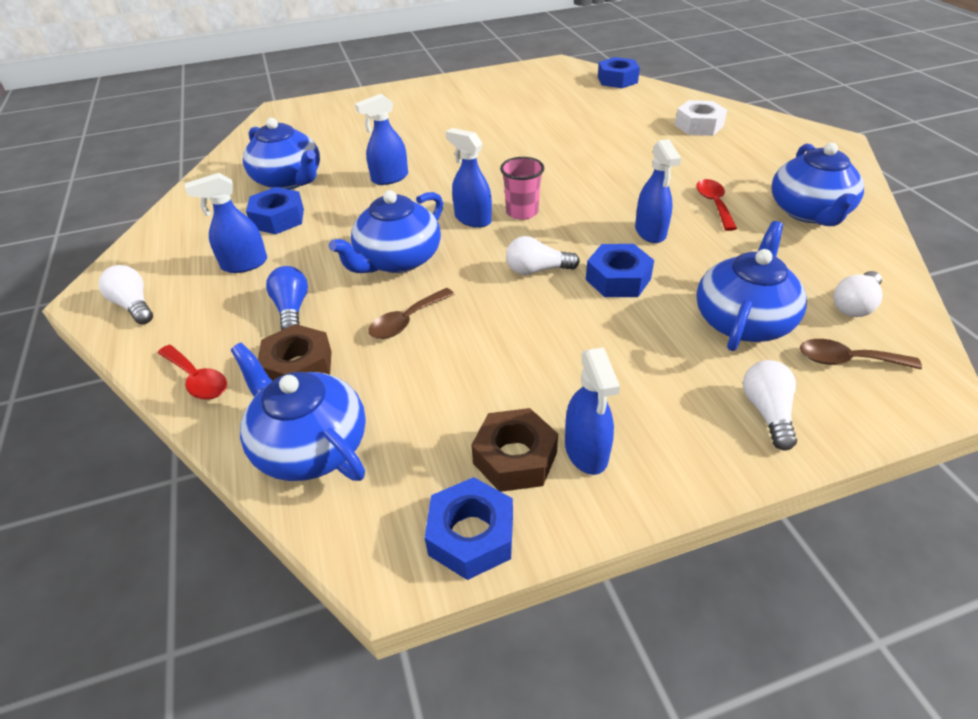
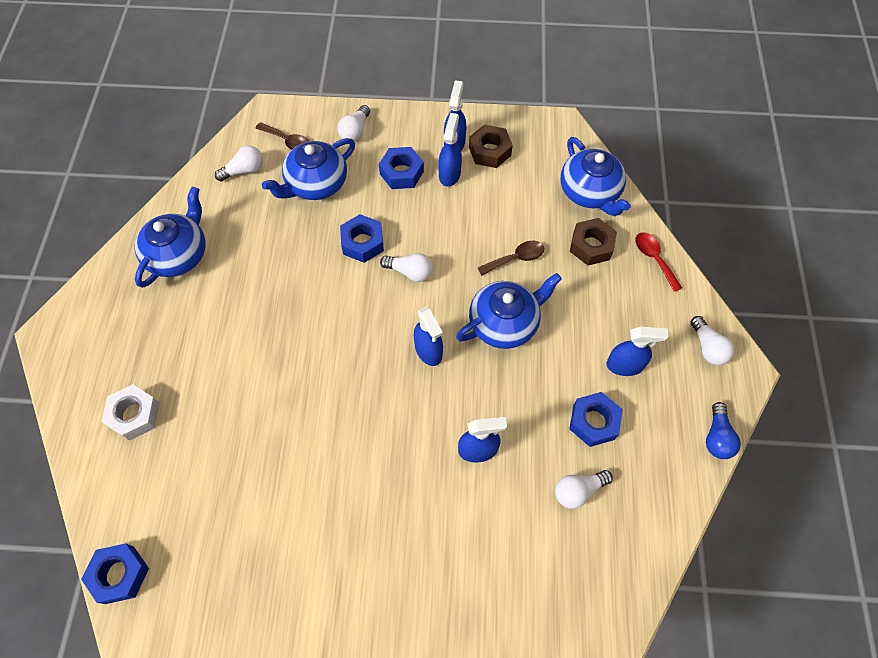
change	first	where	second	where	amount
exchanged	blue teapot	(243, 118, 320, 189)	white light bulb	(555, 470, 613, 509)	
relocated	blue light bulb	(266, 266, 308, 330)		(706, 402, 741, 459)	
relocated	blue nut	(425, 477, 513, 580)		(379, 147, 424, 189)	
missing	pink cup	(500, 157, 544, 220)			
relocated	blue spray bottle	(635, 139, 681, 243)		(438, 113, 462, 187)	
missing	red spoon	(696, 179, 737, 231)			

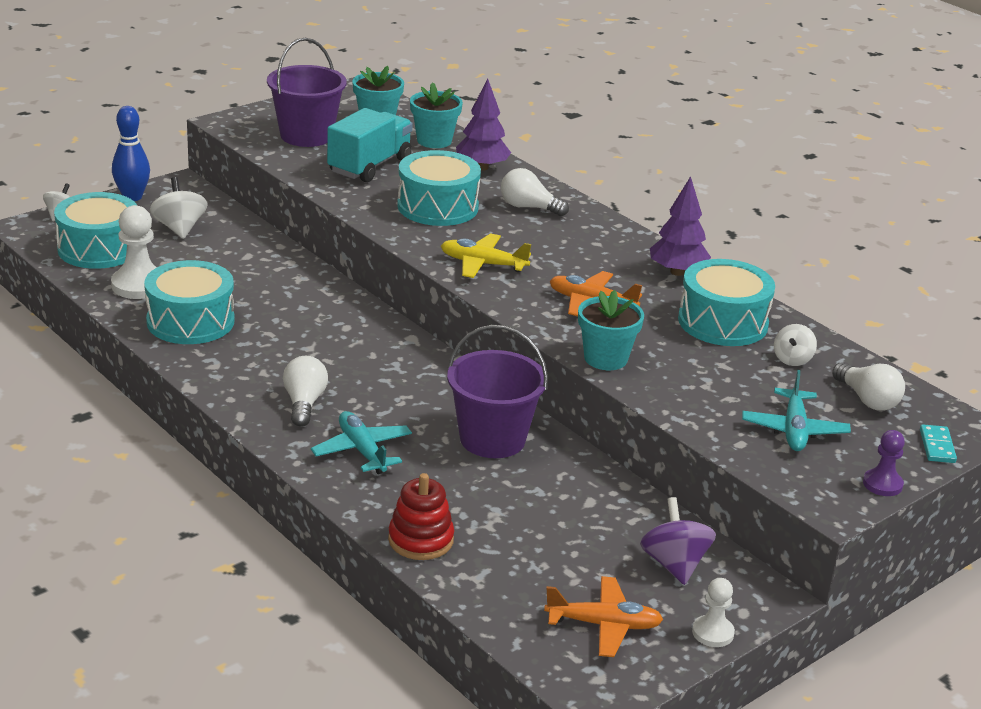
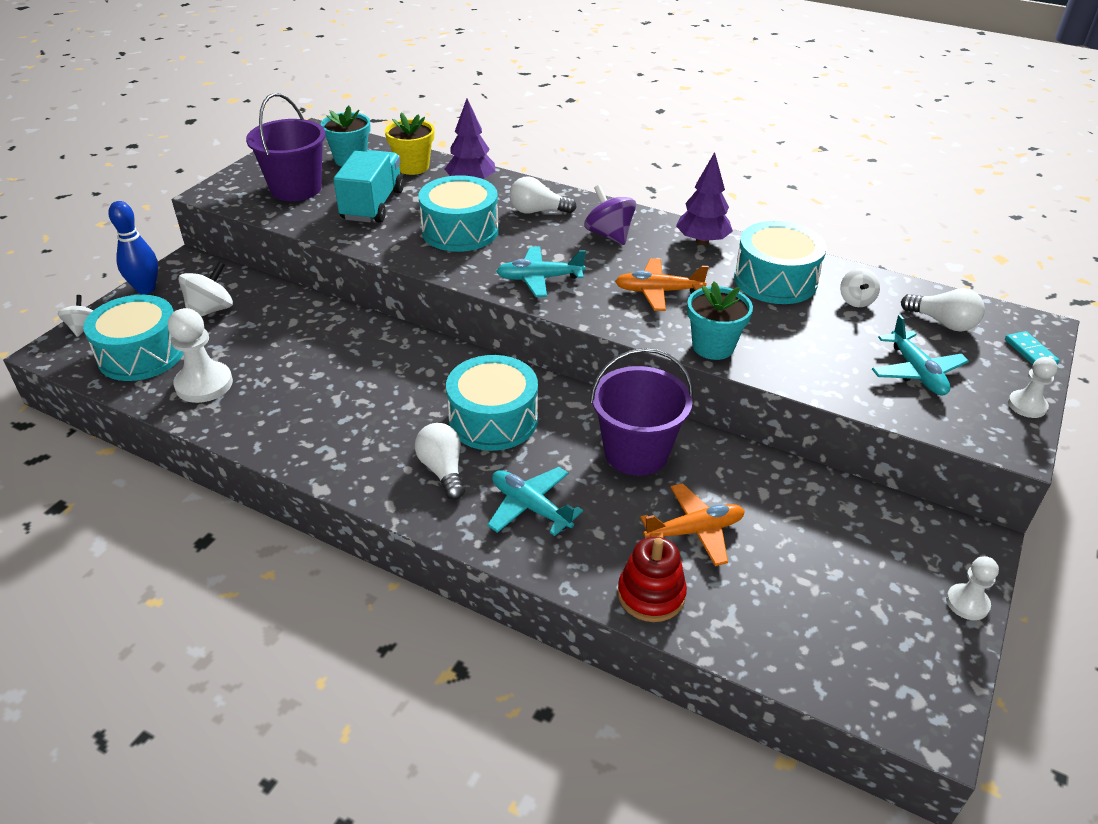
change	first	where	second	where	amount
relocated	turquoise drum	(144, 260, 235, 344)		(446, 355, 538, 451)	
spun	white spinning top	(150, 177, 208, 239)		(178, 262, 233, 317)	75 degrees clockwise
colour	turquoise flower pot	(410, 82, 463, 148)	yellow flower pot	(385, 112, 434, 175)	
colour	yellow plane	(441, 233, 531, 278)	turquoise plane	(496, 246, 586, 297)	
relocated	orange plane	(544, 576, 663, 657)		(640, 483, 745, 566)	
relocated	purple spinning top	(640, 497, 716, 585)		(584, 185, 636, 245)	
colour	purple pawn	(863, 430, 905, 496)	white pawn	(1008, 357, 1058, 418)	

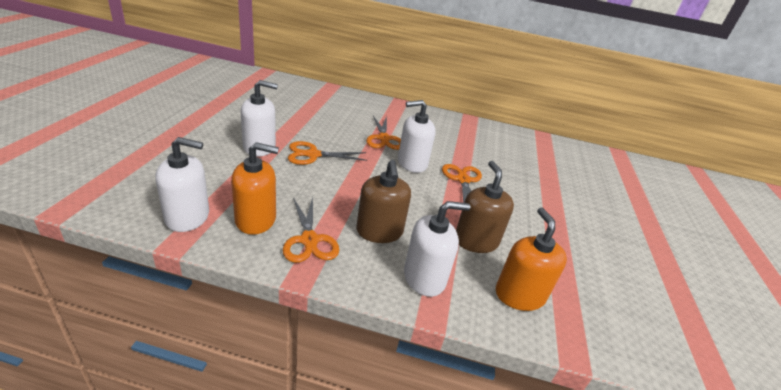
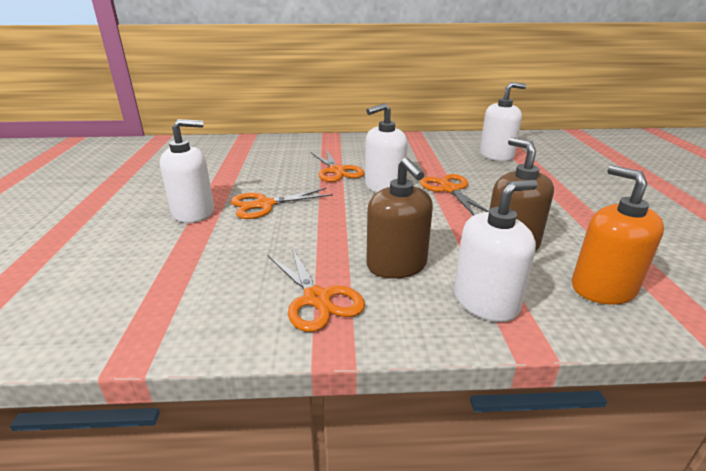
change	first	where	second	where	amount
relocated	white soap dispenser	(155, 137, 209, 232)		(480, 82, 526, 161)	
missing	orange soap dispenser	(231, 142, 279, 235)			

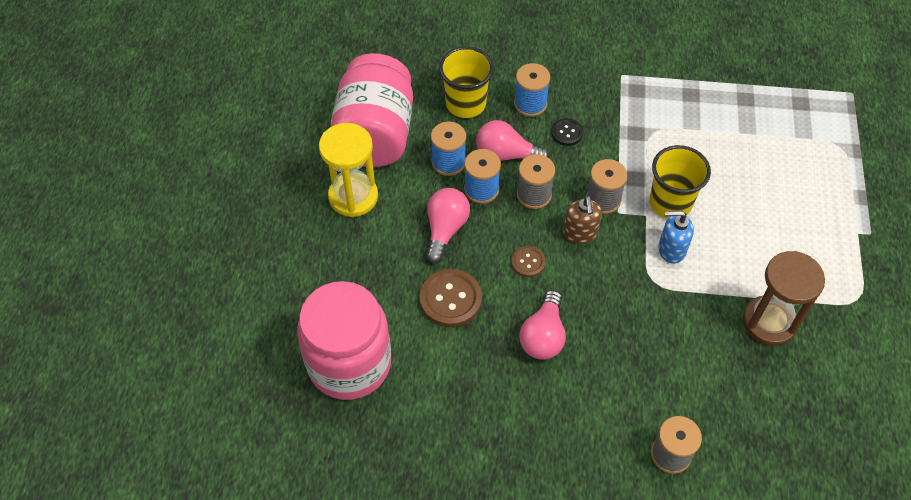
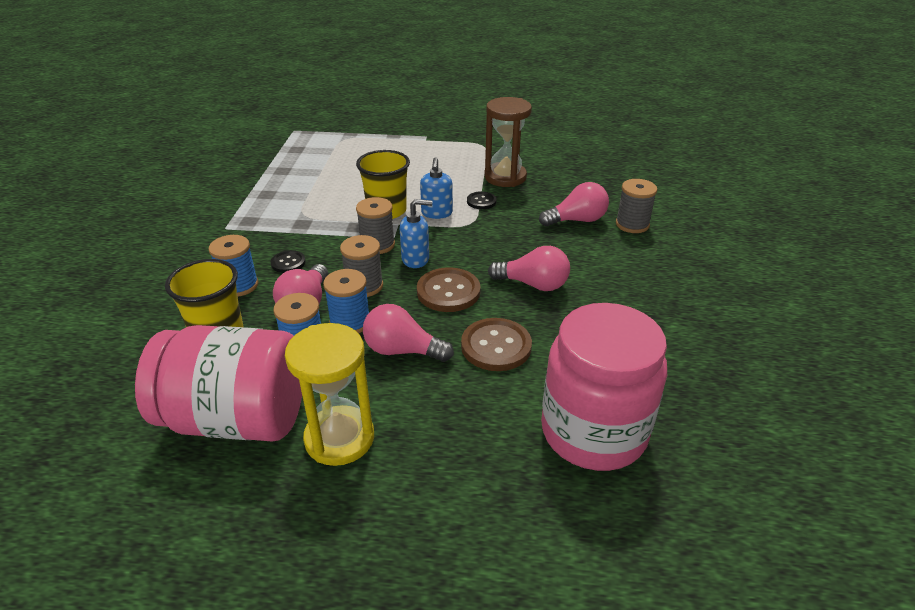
change	first	where	second	where	amount
size	brown button	(511, 246, 546, 277)		(417, 267, 481, 312)	x1.77
colour	brown soap dispenser	(563, 196, 602, 244)	blue soap dispenser	(400, 199, 432, 268)	
appeared			black button	(467, 191, 497, 209)	
appeared			pink light bulb	(539, 182, 609, 226)	

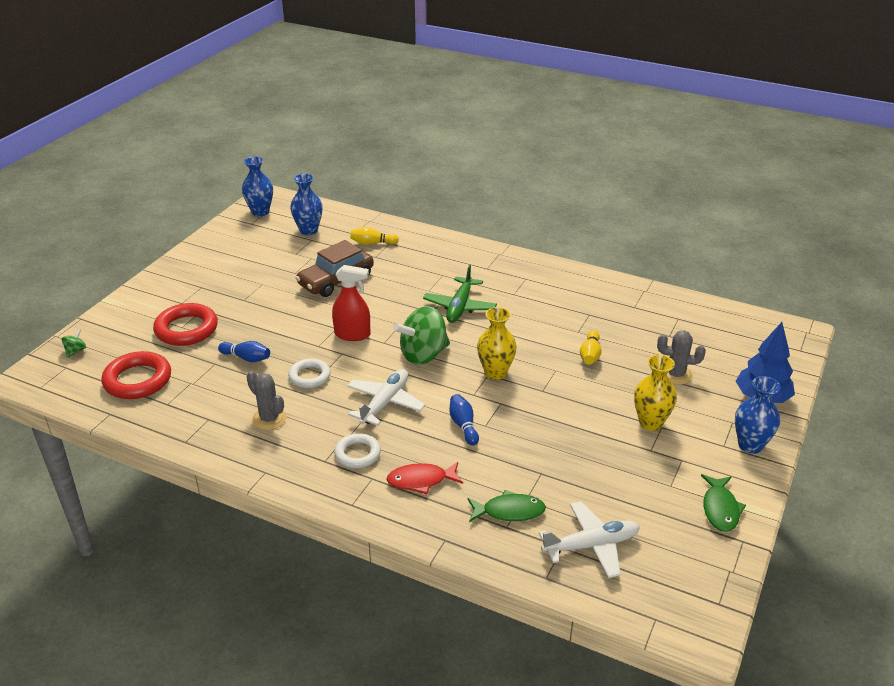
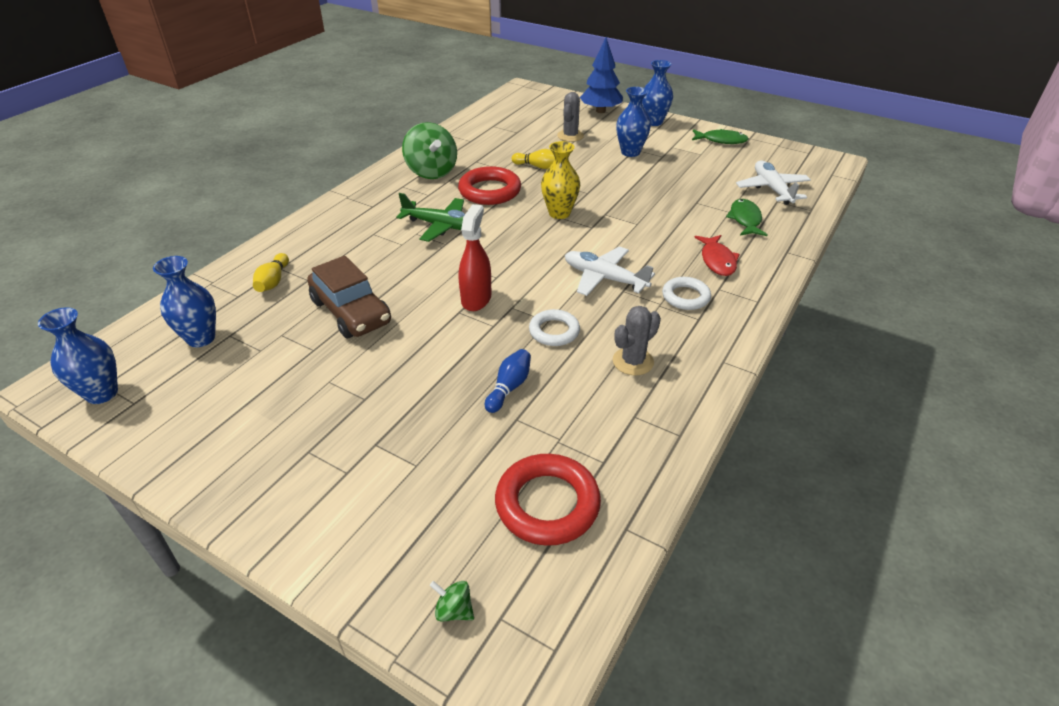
change	first	where	second	where	amount
relocated	red ring	(153, 303, 218, 346)		(458, 166, 521, 205)	
relocated	green spinning top	(393, 306, 450, 365)		(402, 122, 457, 179)	
missing	blue bowling pin	(449, 394, 479, 446)			
colour	yellow vase	(634, 355, 677, 431)	blue vase	(616, 87, 651, 157)	

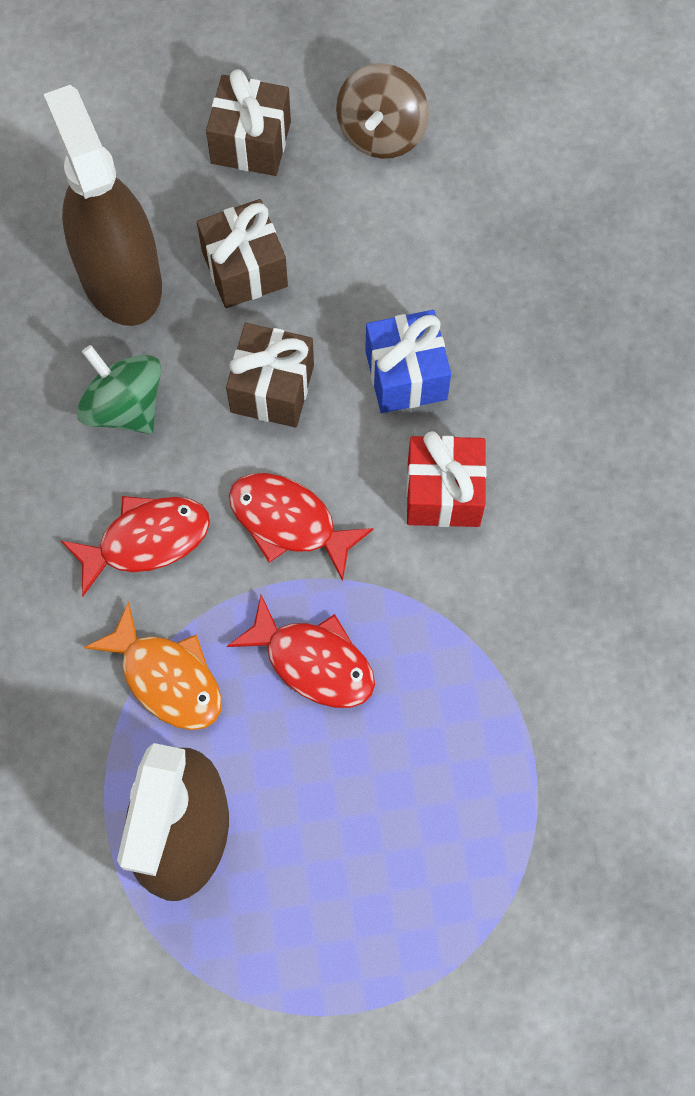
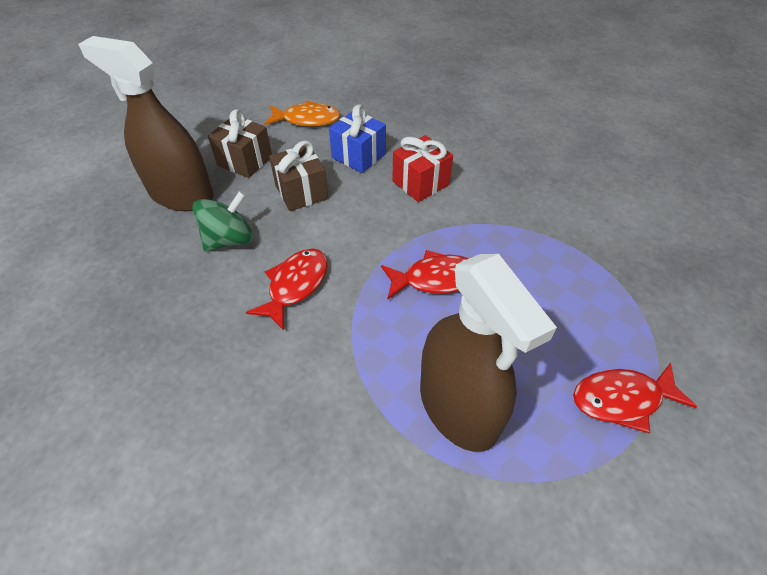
change	first	where	second	where	amount
spun	green spinning top	(76, 345, 161, 434)		(192, 191, 253, 251)	135 degrees clockwise
relocated	orange fish	(84, 601, 222, 730)		(264, 100, 340, 127)	
missing	brown gift	(206, 69, 291, 176)			
relocated	red fish	(229, 473, 374, 581)		(573, 363, 697, 433)	
missing	brown spinning top	(336, 63, 429, 159)			

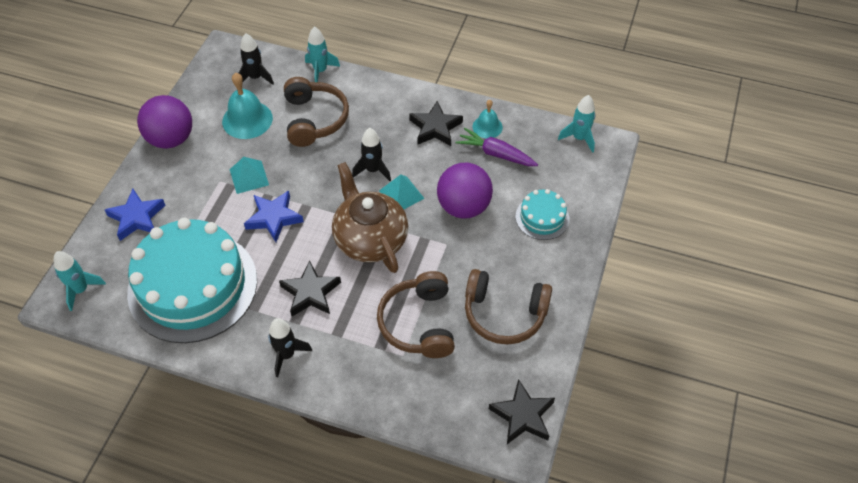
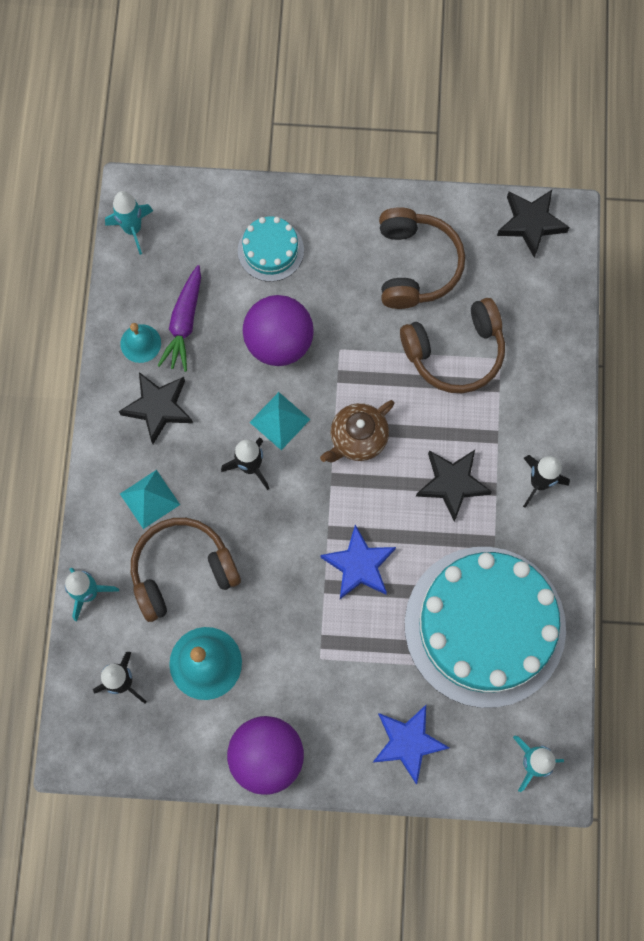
change	first	where	second	where	amount
relocated	turquoise pyramid	(230, 157, 269, 194)		(120, 470, 180, 529)	
size	brown teapot	(332, 162, 408, 273)		(320, 400, 395, 462)	x0.62

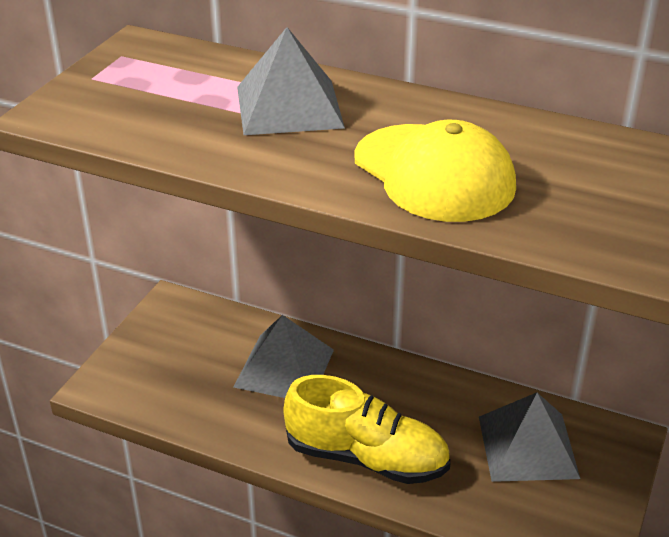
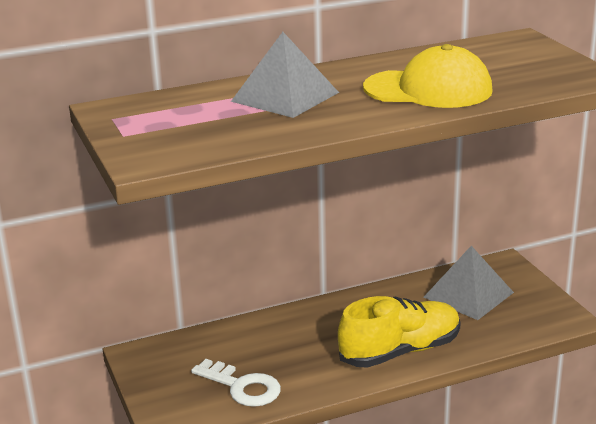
change	first	where	second	where	amount
missing	grey pyramid	(234, 315, 334, 398)			
appeared			white key	(191, 359, 281, 407)	

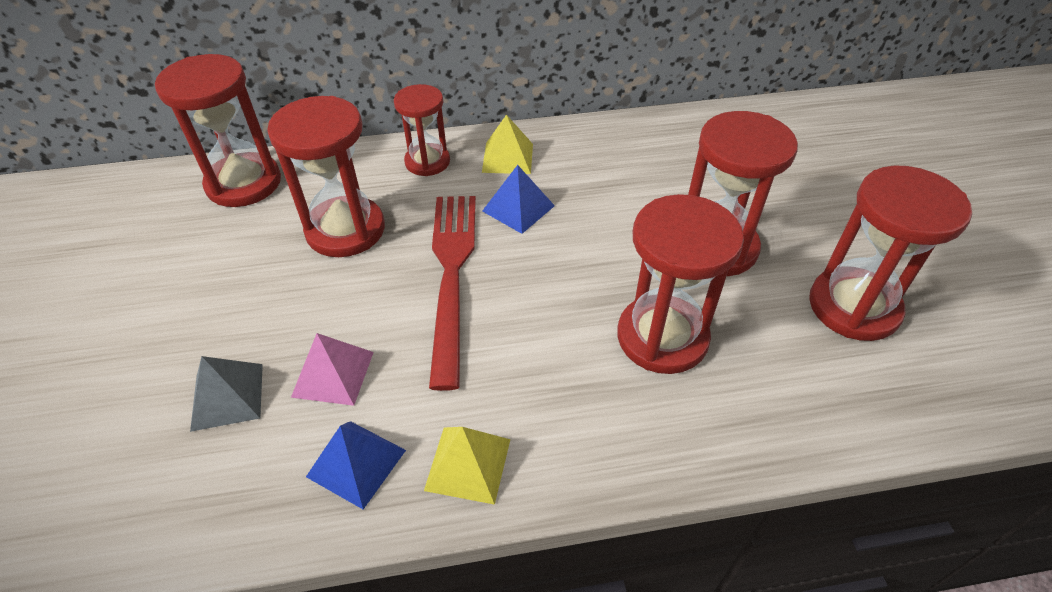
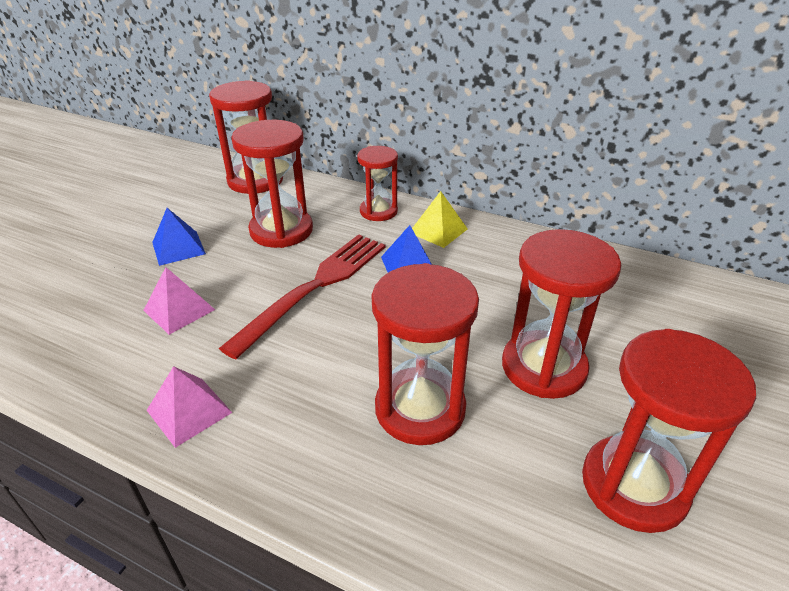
change	first	where	second	where	amount
missing	grey pyramid	(190, 356, 263, 432)			
relocated	blue pyramid	(306, 421, 406, 509)		(152, 208, 206, 266)	
colour	yellow pyramid	(424, 427, 510, 505)	pink pyramid	(147, 366, 232, 448)	

